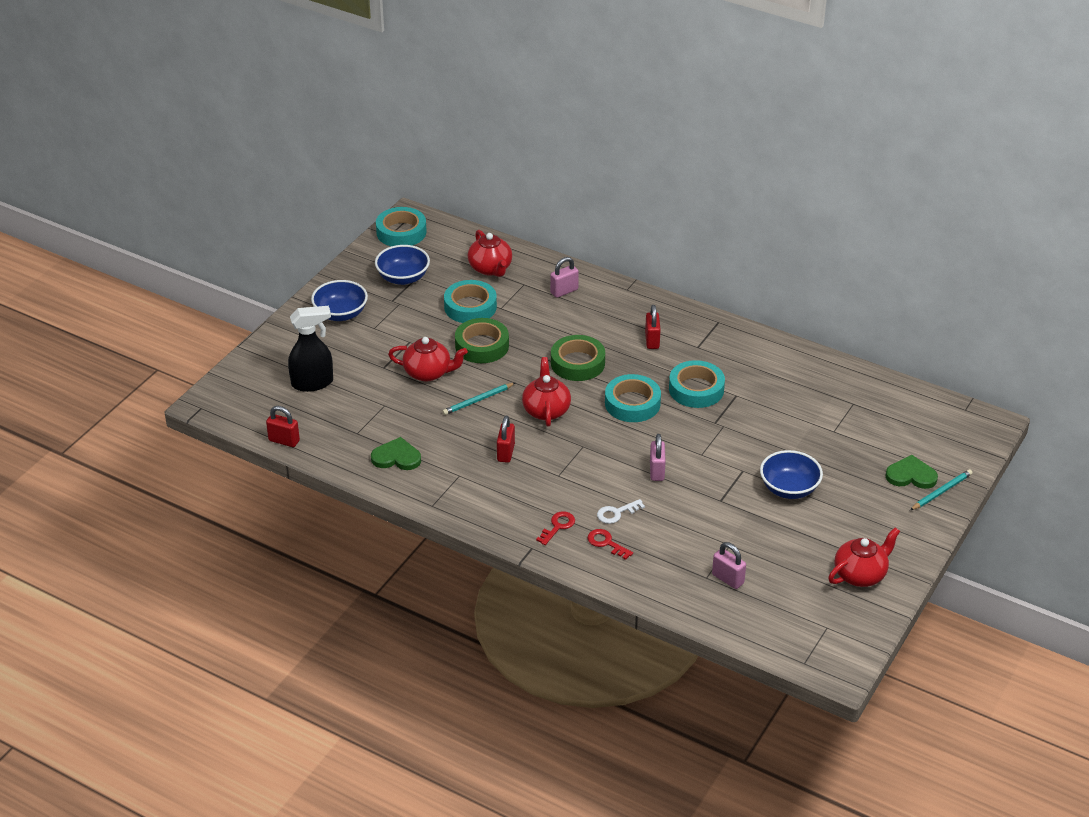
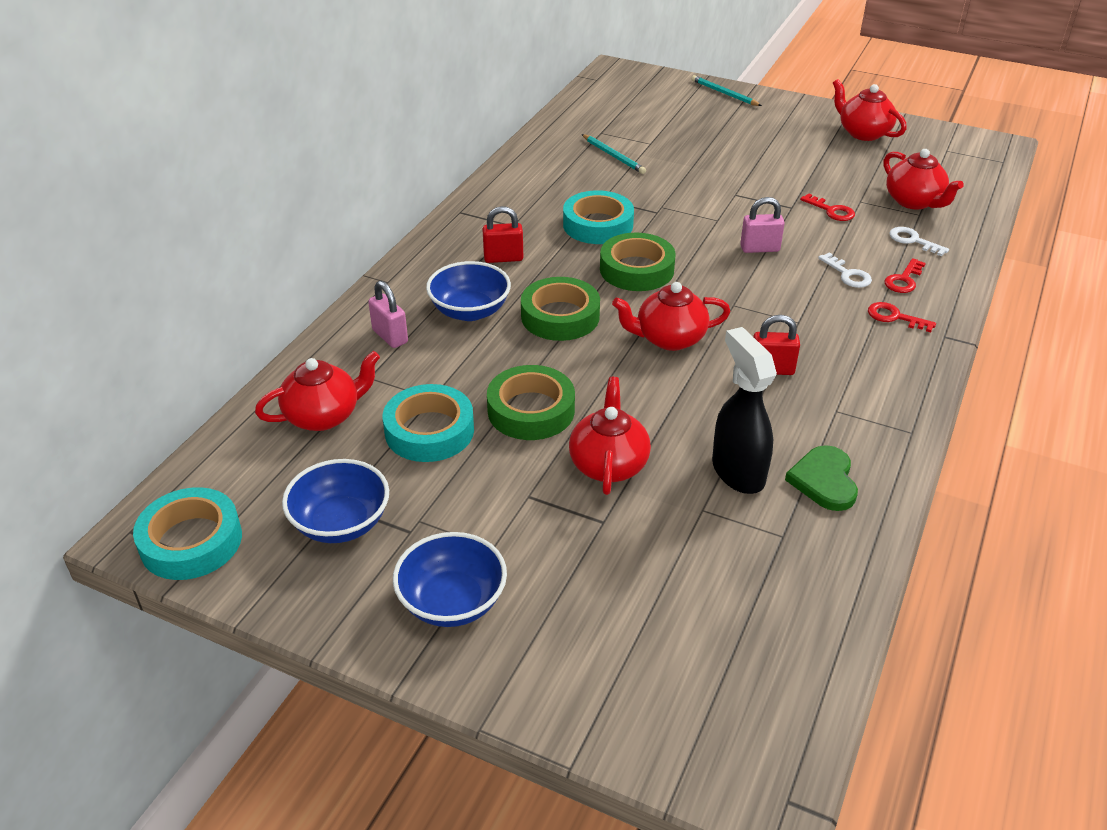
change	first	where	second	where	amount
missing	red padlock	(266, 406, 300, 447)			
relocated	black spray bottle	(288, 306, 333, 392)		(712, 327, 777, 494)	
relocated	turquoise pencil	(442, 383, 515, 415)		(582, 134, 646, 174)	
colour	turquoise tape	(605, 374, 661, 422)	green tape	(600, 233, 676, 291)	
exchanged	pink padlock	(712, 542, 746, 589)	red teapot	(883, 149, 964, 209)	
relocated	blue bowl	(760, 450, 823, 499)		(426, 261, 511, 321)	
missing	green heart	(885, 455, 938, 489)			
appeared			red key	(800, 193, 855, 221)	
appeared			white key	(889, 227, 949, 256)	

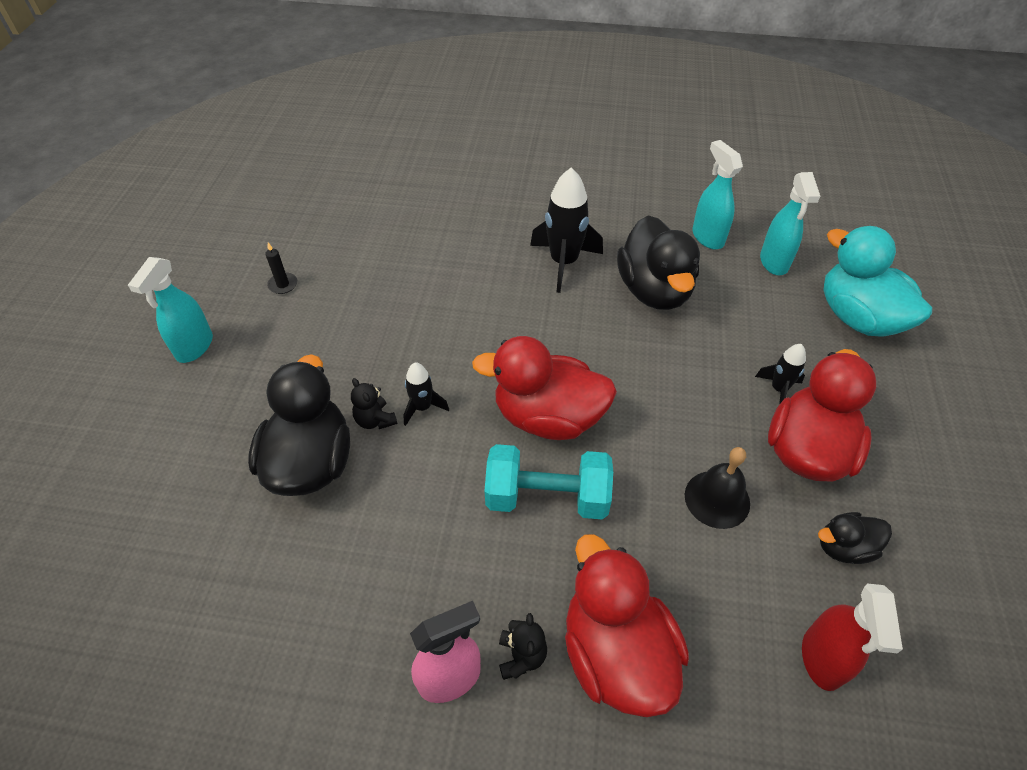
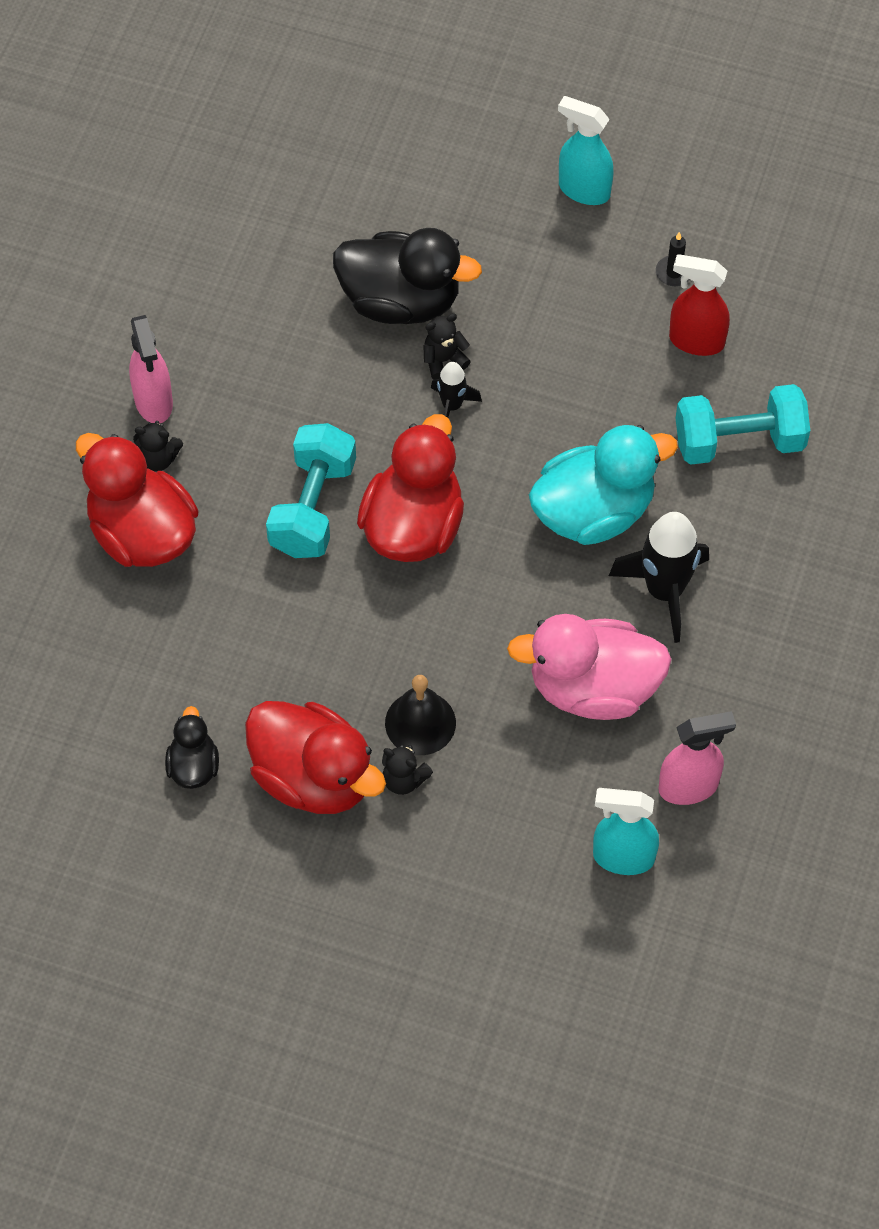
change	first	where	second	where	amount
spun	red duck	(565, 534, 689, 717)		(76, 433, 199, 567)	120 degrees counterclockwise
colour	black duck	(617, 216, 700, 310)	pink duck	(507, 614, 672, 720)	
relocated	black bell	(685, 447, 750, 529)		(385, 675, 456, 755)	
colour	turquoise spray bottle	(692, 140, 743, 250)	pink spray bottle	(659, 711, 736, 805)	
exchanged	black rocket	(755, 344, 806, 405)	black teddy bear	(382, 745, 433, 795)	
relocated	red spray bottle	(802, 583, 903, 691)		(669, 254, 730, 356)	
relocated	turquoise duck	(823, 226, 932, 337)		(529, 425, 678, 545)	
appeared			turquoise dumbbell	(676, 384, 810, 465)	

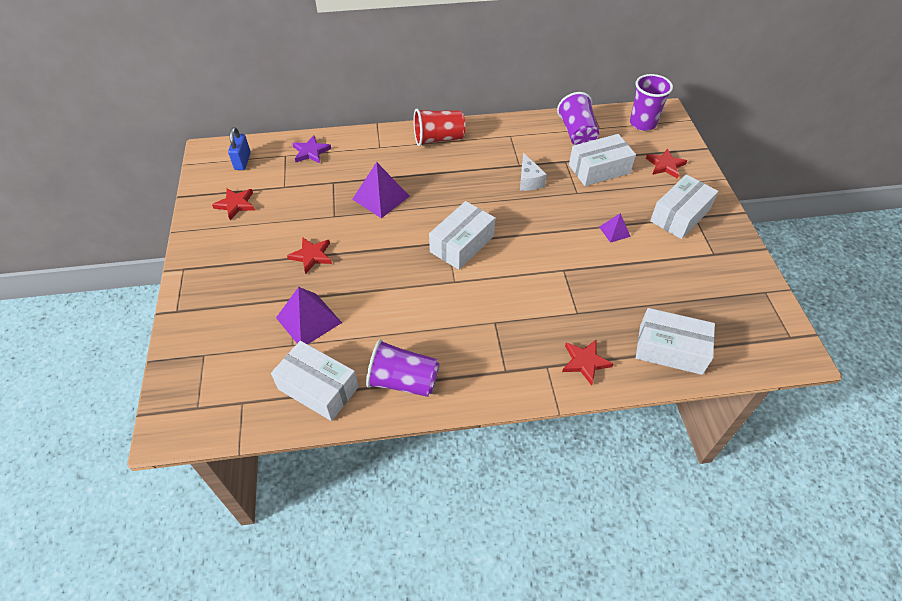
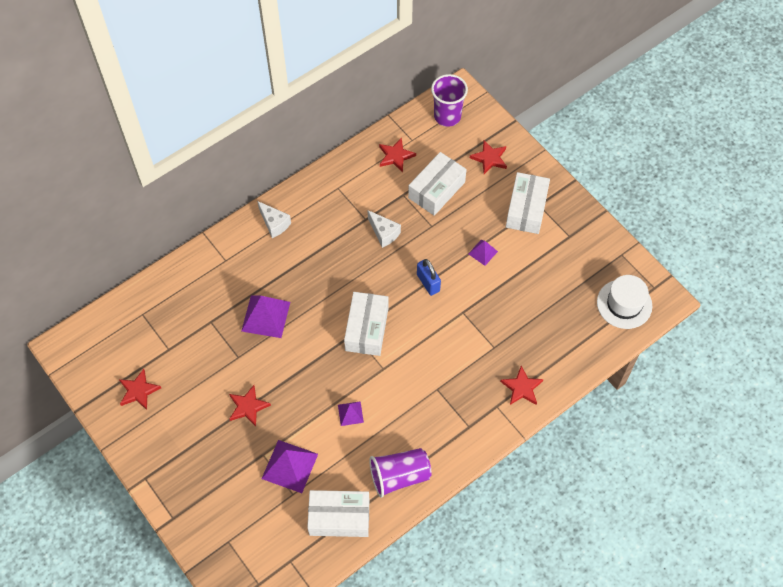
change	first	where	second	where	amount
relocated	blue padlock	(228, 127, 251, 170)		(417, 259, 441, 296)	
missing	purple star	(292, 135, 331, 164)			
exchanged	red cup	(413, 109, 466, 146)	white cheese	(257, 201, 291, 238)	
exchanged	purple cup	(557, 92, 599, 145)	red star	(379, 138, 416, 172)	
missing	white box	(636, 308, 715, 375)			
appeared			purple pyramid	(338, 402, 364, 426)	
appeared			white hat	(597, 275, 652, 329)	

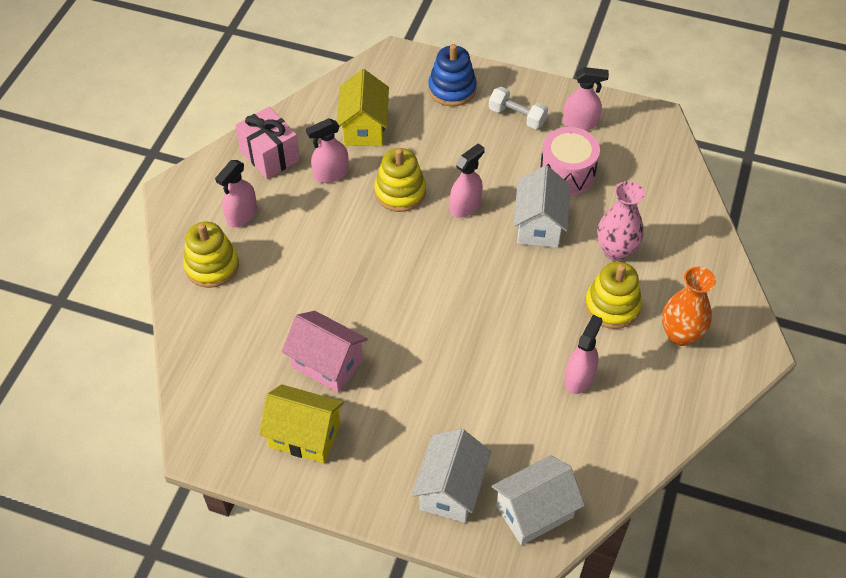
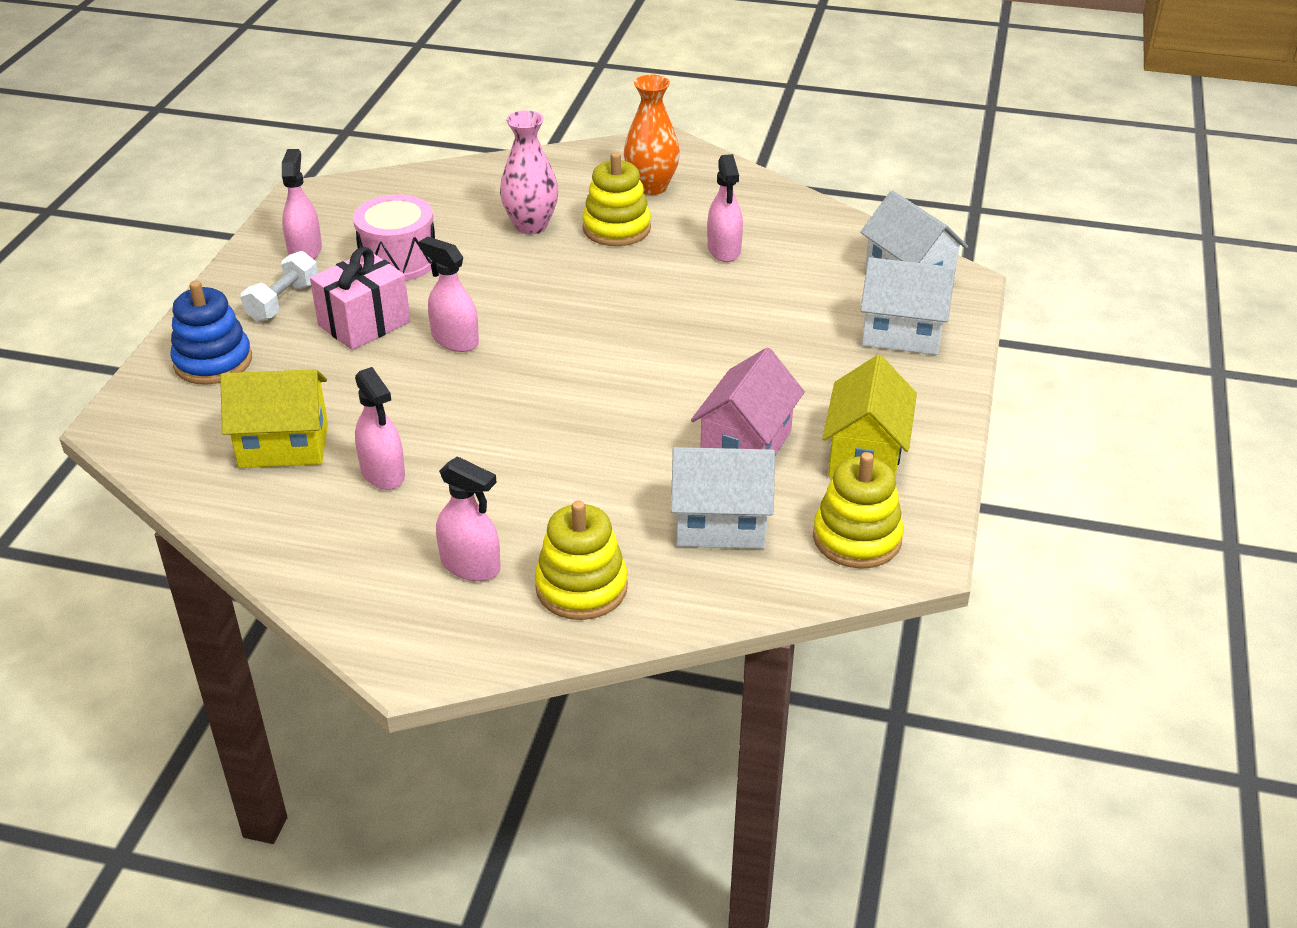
change	first	where	second	where	amount
relocated	pink gift	(235, 107, 300, 179)		(310, 247, 410, 350)	
relocated	yellow stacking toy	(374, 148, 426, 212)		(813, 452, 904, 568)	
relocated	white house	(513, 165, 570, 248)		(671, 447, 775, 549)	
spun	pink spray bottle	(565, 315, 602, 394)		(707, 154, 743, 262)	120 degrees counterclockwise

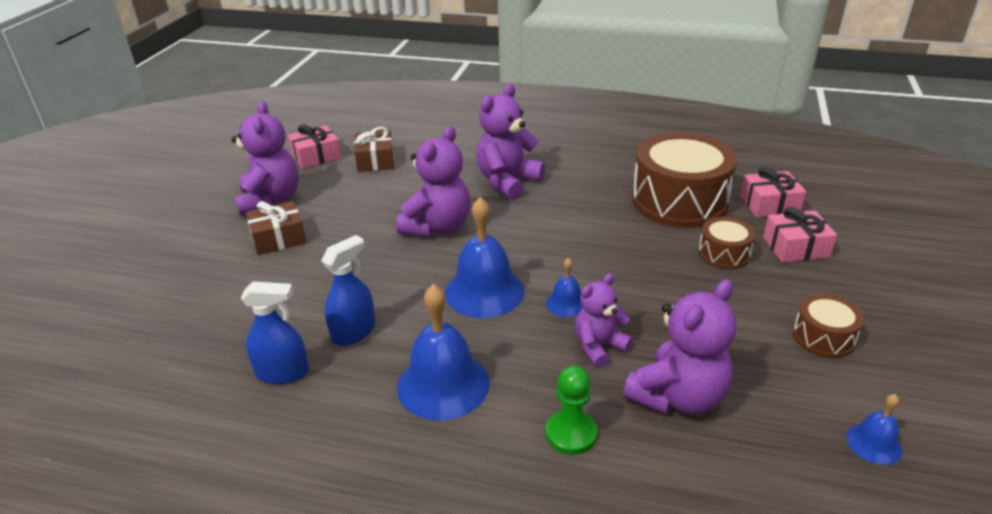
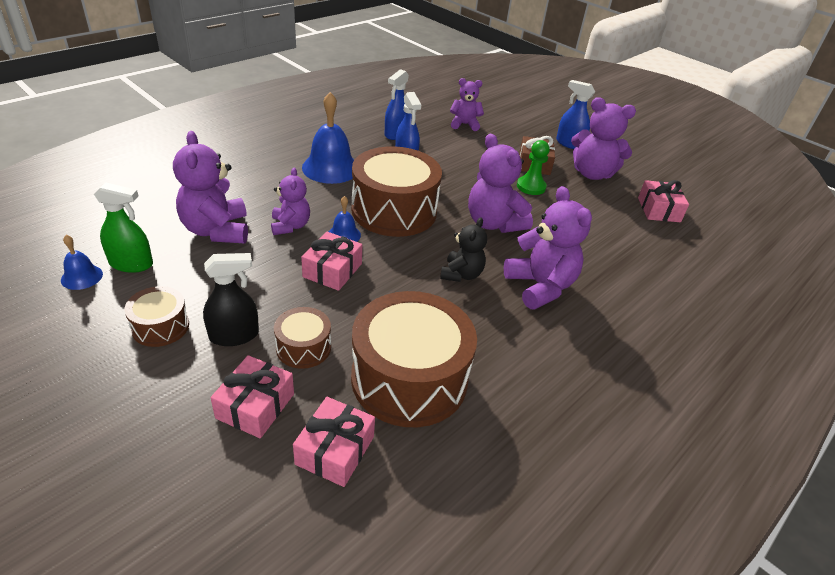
change	first	where	second	where	amount
missing	brown gift	(354, 127, 394, 172)			
exchanged	blue bell	(445, 197, 524, 318)	brown drum	(351, 146, 442, 237)	
relocated	green pawn	(546, 366, 598, 455)		(517, 140, 550, 195)	
appeared			green spray bottle	(94, 182, 153, 273)	
appeared			black spray bottle	(203, 253, 259, 346)	
appeared			pink gift	(301, 232, 362, 291)	
appeared			black teddy bear	(440, 218, 487, 282)	
appeared			purple teddy bear	(450, 78, 484, 131)	
appeared			blue spray bottle	(556, 80, 595, 149)	

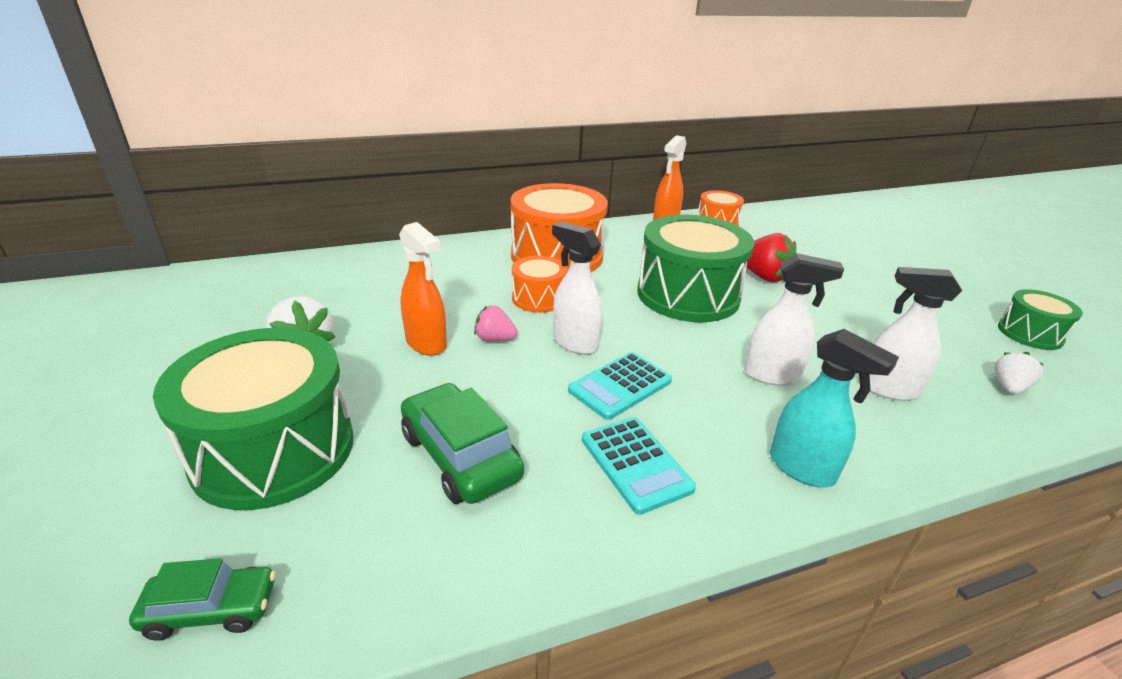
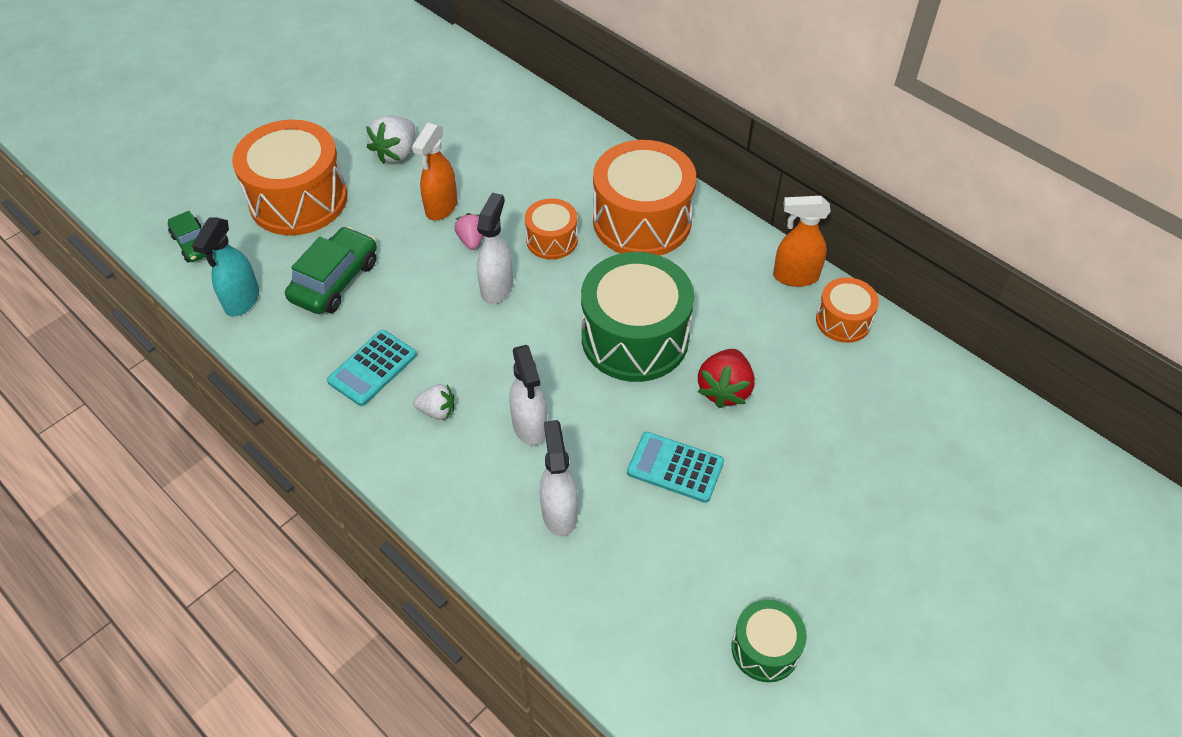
change	first	where	second	where	amount
colour	green drum	(153, 328, 354, 510)	orange drum	(232, 119, 347, 235)	
relocated	turquoise calculator	(568, 352, 672, 420)		(627, 432, 724, 503)	
relocated	turquoise spray bottle	(770, 329, 899, 487)		(192, 217, 259, 317)	
relocated	white strawberry	(994, 352, 1044, 394)		(413, 384, 454, 420)	

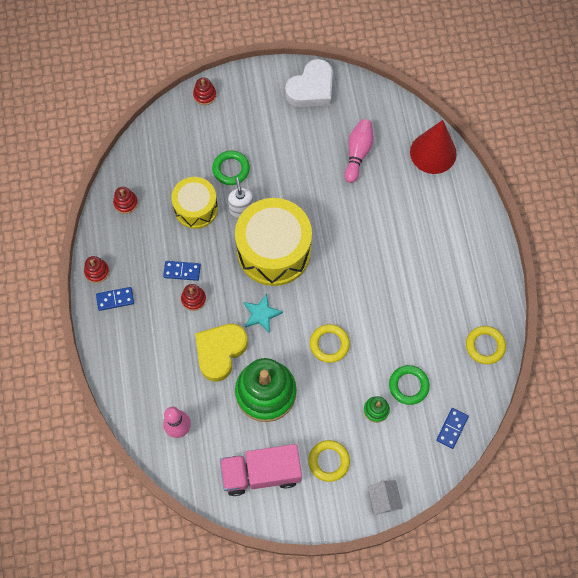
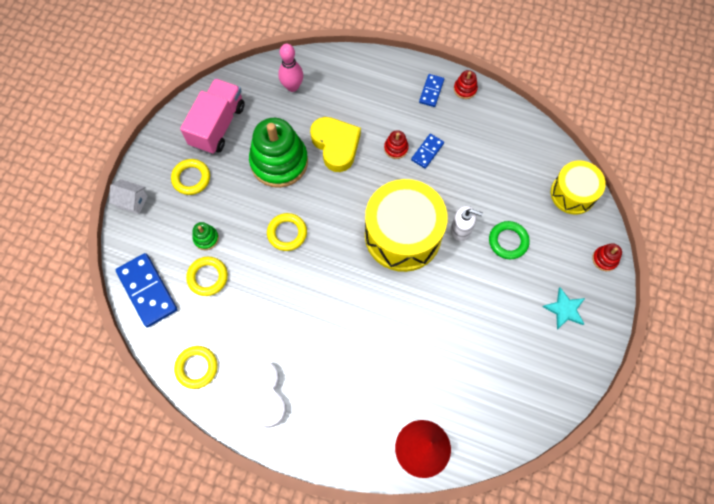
change	first	where	second	where	amount
missing	red stacking toy	(113, 187, 138, 214)			
relocated	yellow drum	(171, 177, 218, 229)		(551, 160, 606, 215)	
relocated	turquoise star	(244, 294, 283, 333)		(543, 287, 585, 330)	
relocated	white heart	(285, 59, 333, 107)		(227, 360, 286, 428)	
missing	pink bowling pin	(344, 119, 374, 183)			
colour	green ring	(389, 365, 430, 405)	yellow ring	(186, 257, 228, 296)	
size	blue domino	(436, 408, 469, 449)		(116, 253, 177, 327)	x1.84

